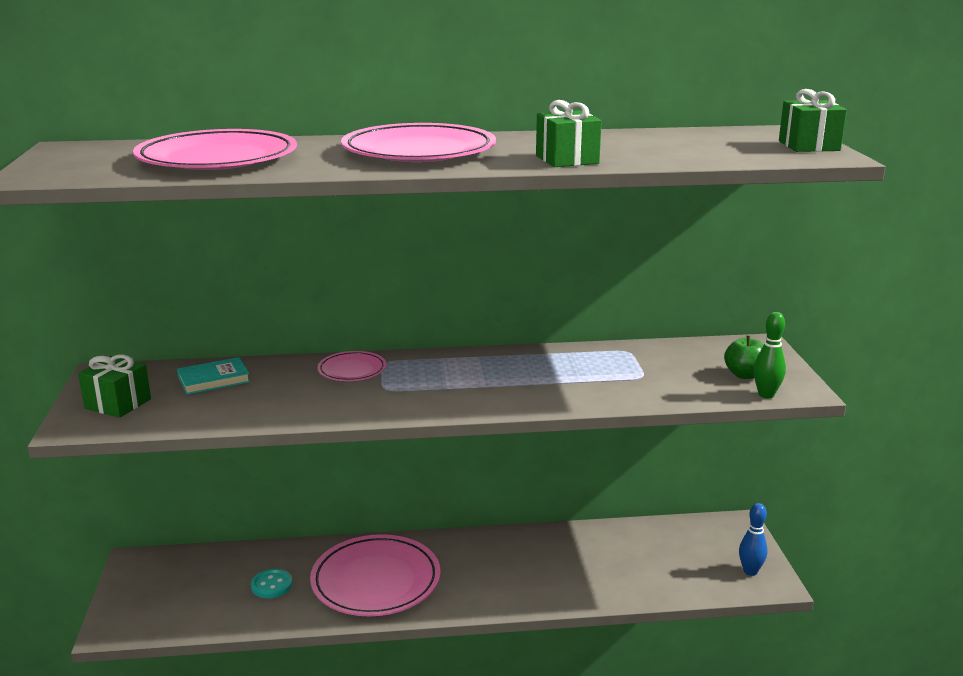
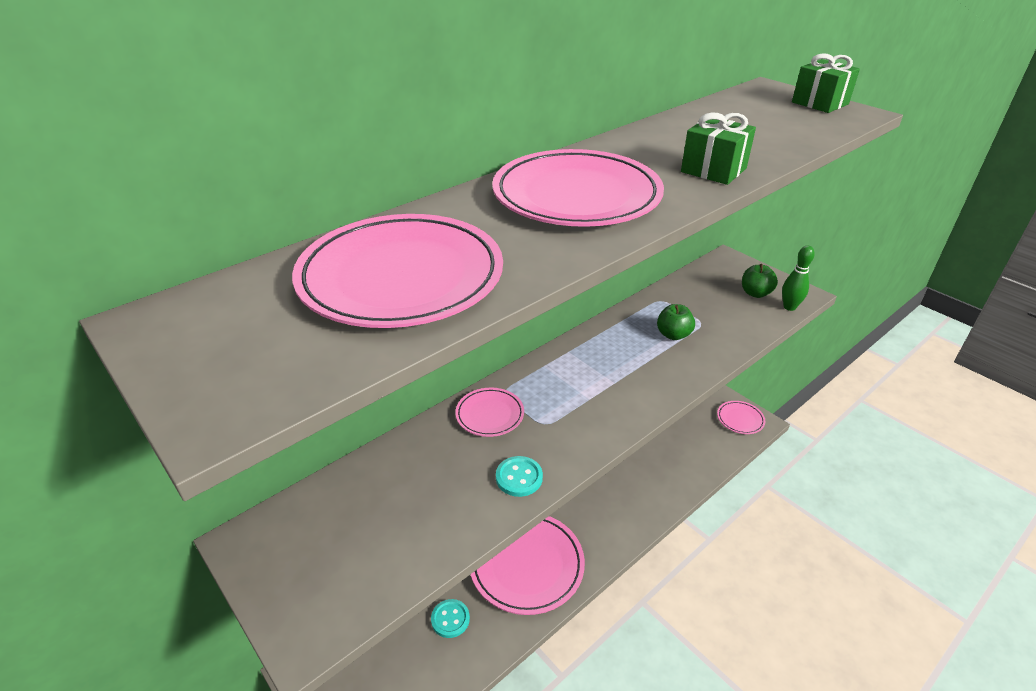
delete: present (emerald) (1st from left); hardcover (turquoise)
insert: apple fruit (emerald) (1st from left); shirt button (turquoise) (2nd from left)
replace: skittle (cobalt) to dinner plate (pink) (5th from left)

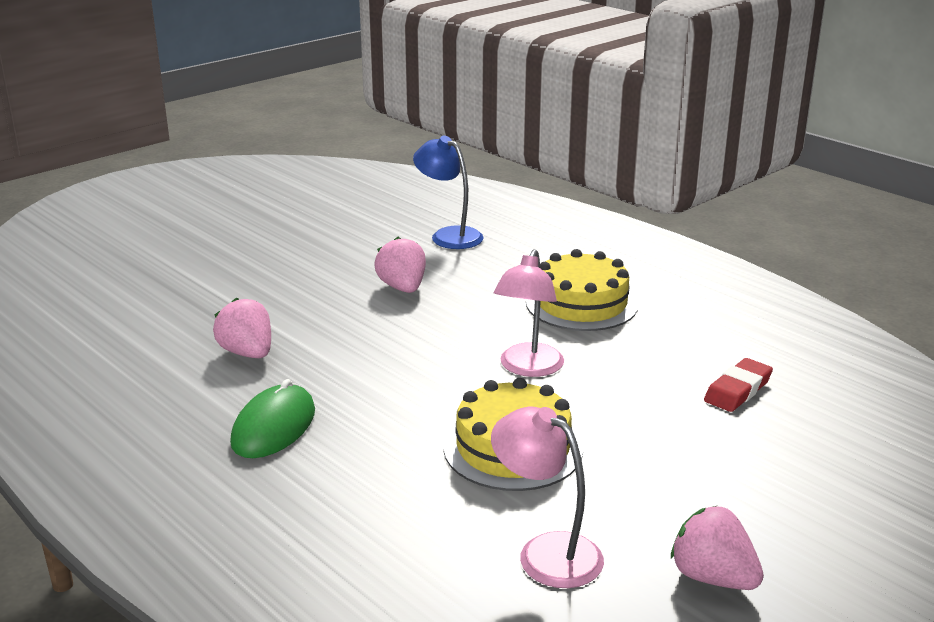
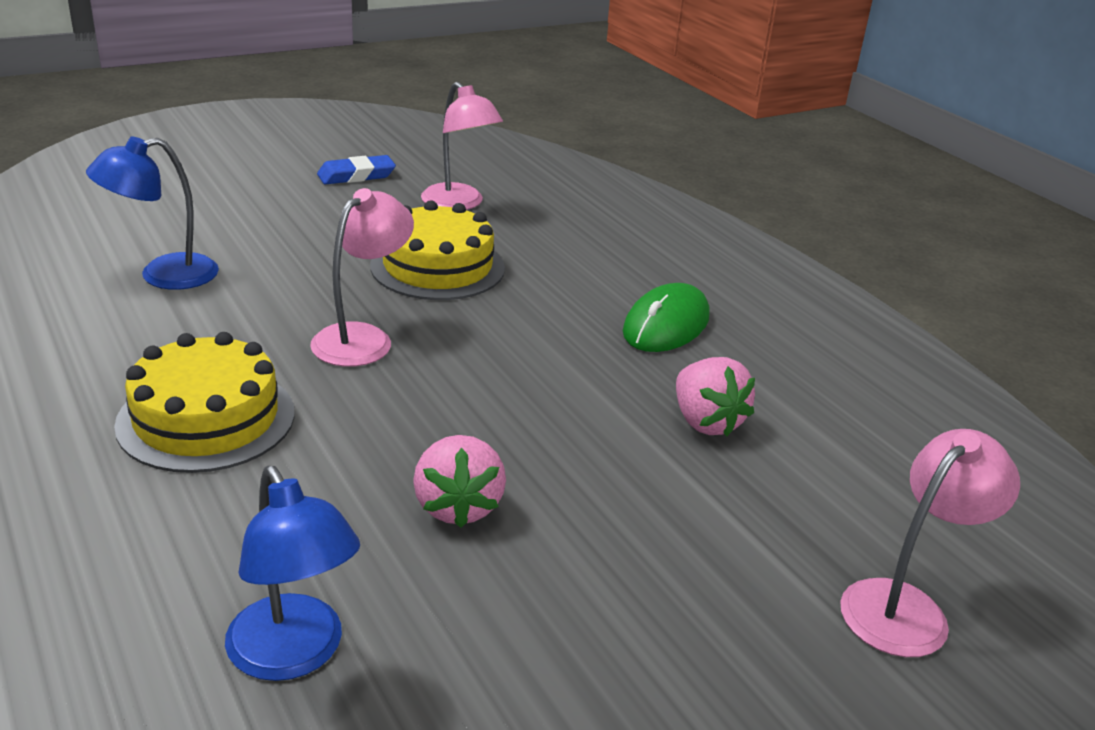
insert: lamp (pink) (3rd from left)
replace: gum eraser (crimson) to lamp (cobalt) (1st from left); toy strawberry (pink) (3rd from left) to gum eraser (cobalt)

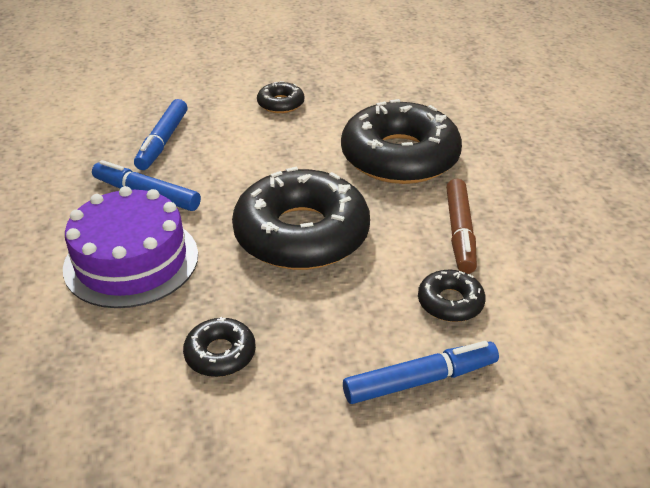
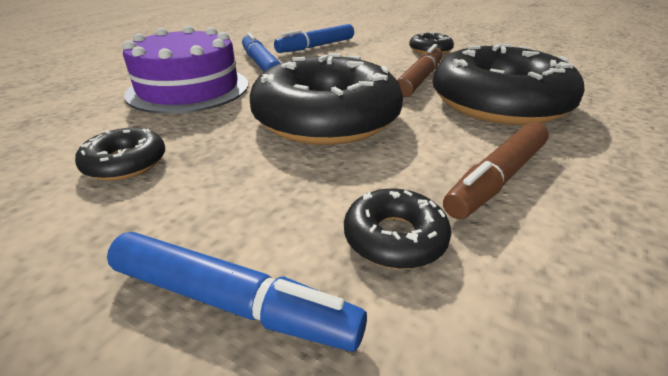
insert: marker (brown) (1st from left)

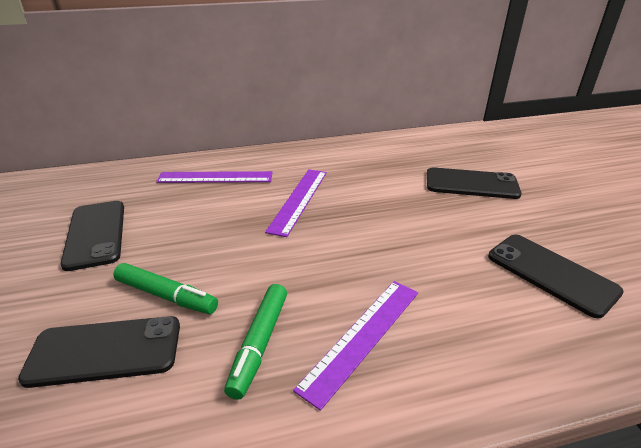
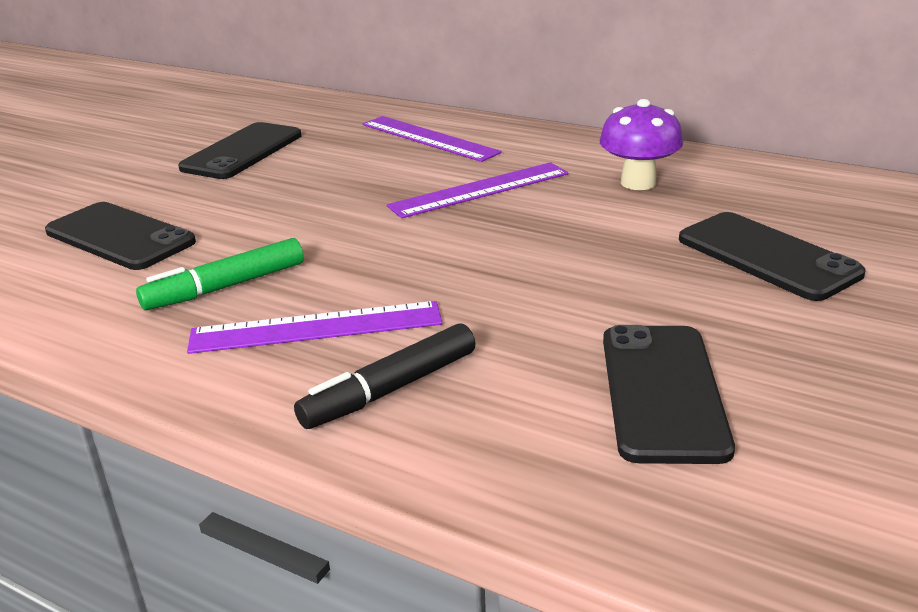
delete: marker (emerald) (1st from left)
insert: mushroom (royal purple); marker (ebony)

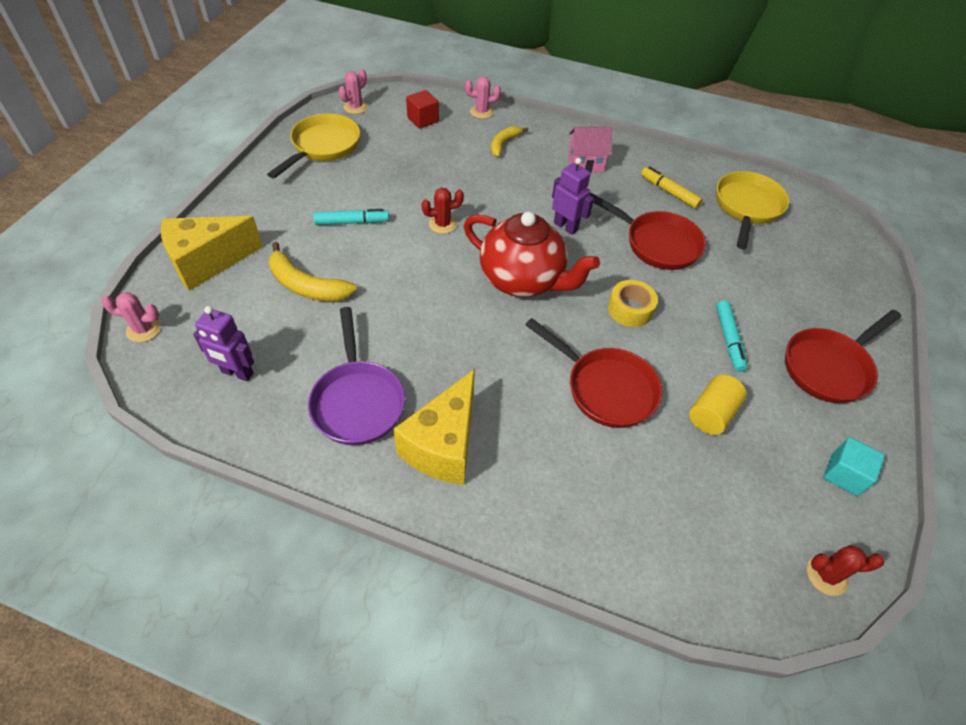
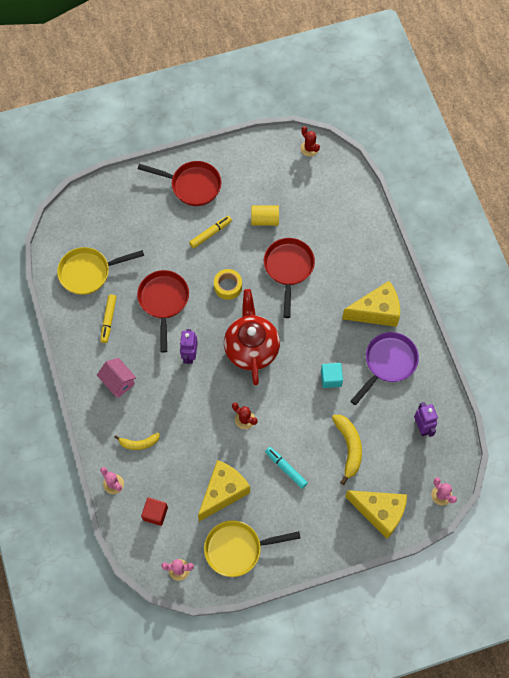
insert: cheese (golden) (1st from left)
move: cube (turquoise)
recolor: marker (turquoise) (2nd from left) to marker (golden) (2nd from left)

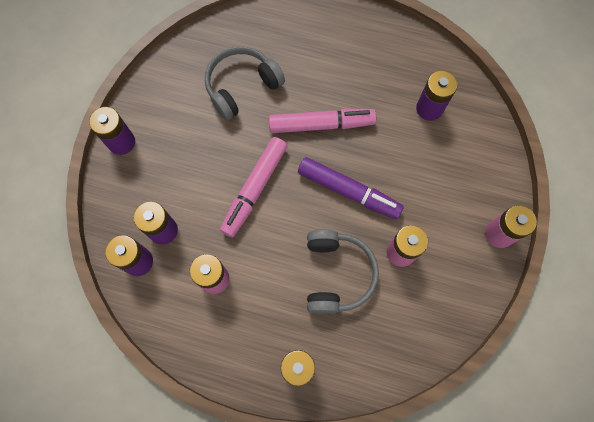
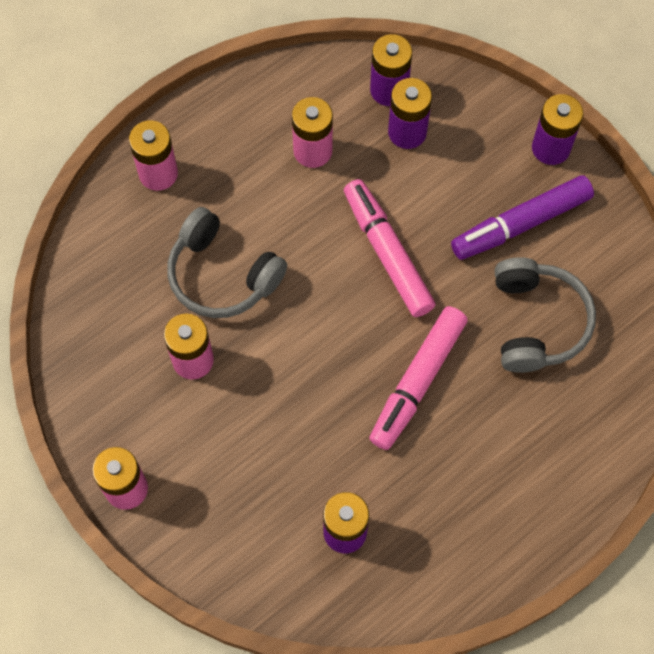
move: marker (royal purple)

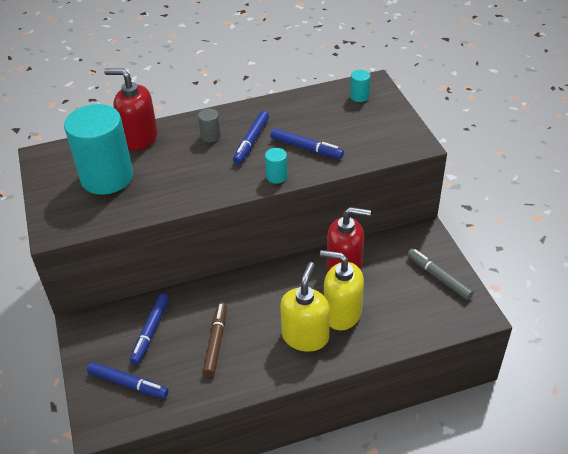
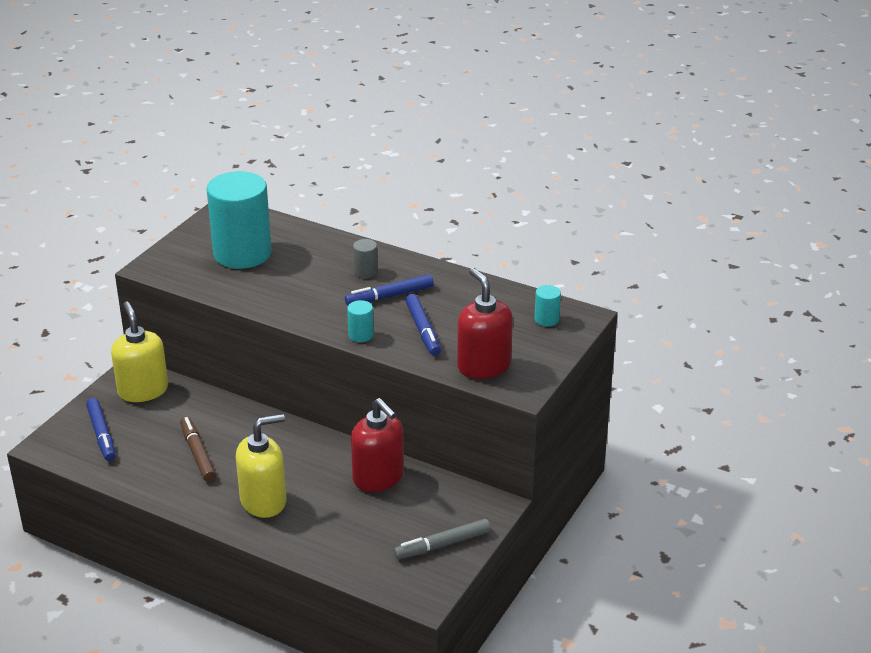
delete: marker (cobalt) (2nd from left)
move: pump bottle (crimson) (1st from left in the first image) to pump bottle (crimson) (2nd from left); pump bottle (golden) (2nd from left in the first image) to pump bottle (golden) (1st from left)
rotate: marker (gray) 120 degrees counterclockwise; marker (brown) 75 degrees counterclockwise

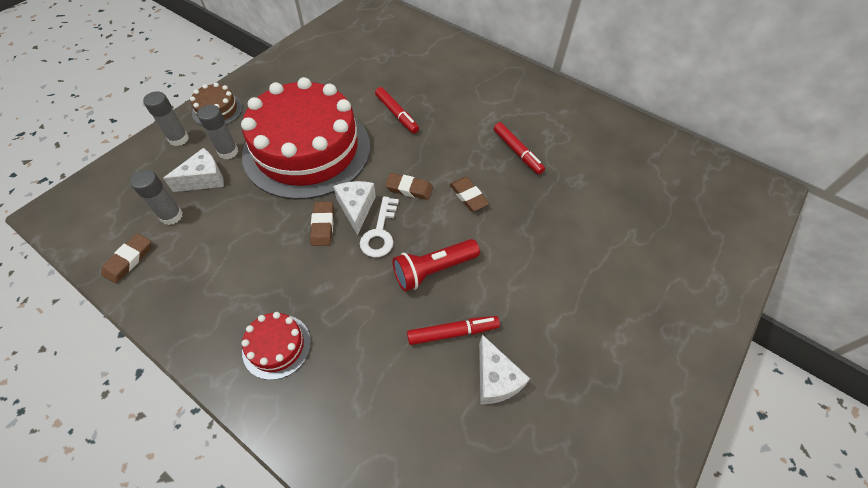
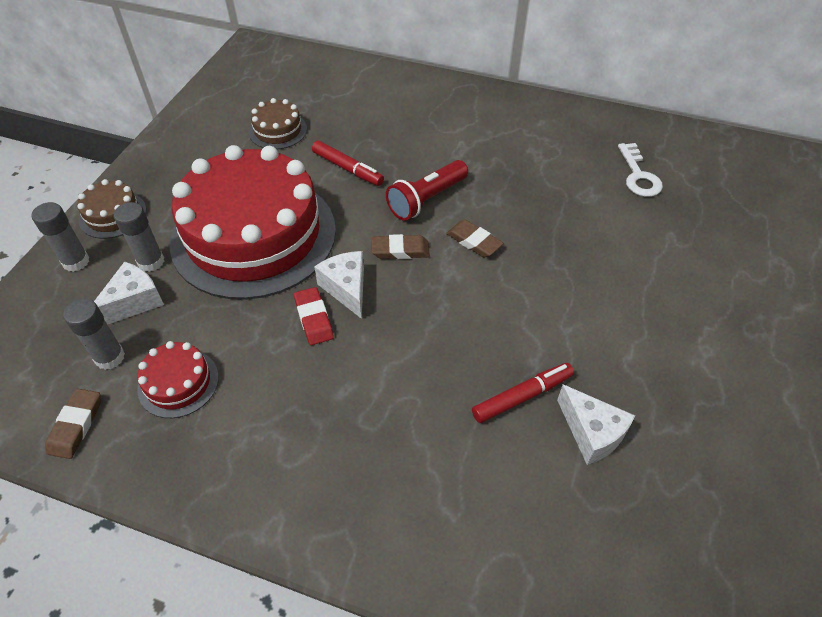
delete: marker (crimson) (3rd from left)
insert: cake (brown) (2nd from left)
move: key (snow-white); torch (crimson); cake (crimson) (1st from left)
recolor: gum eraser (brown) (2nd from left) to gum eraser (crimson)

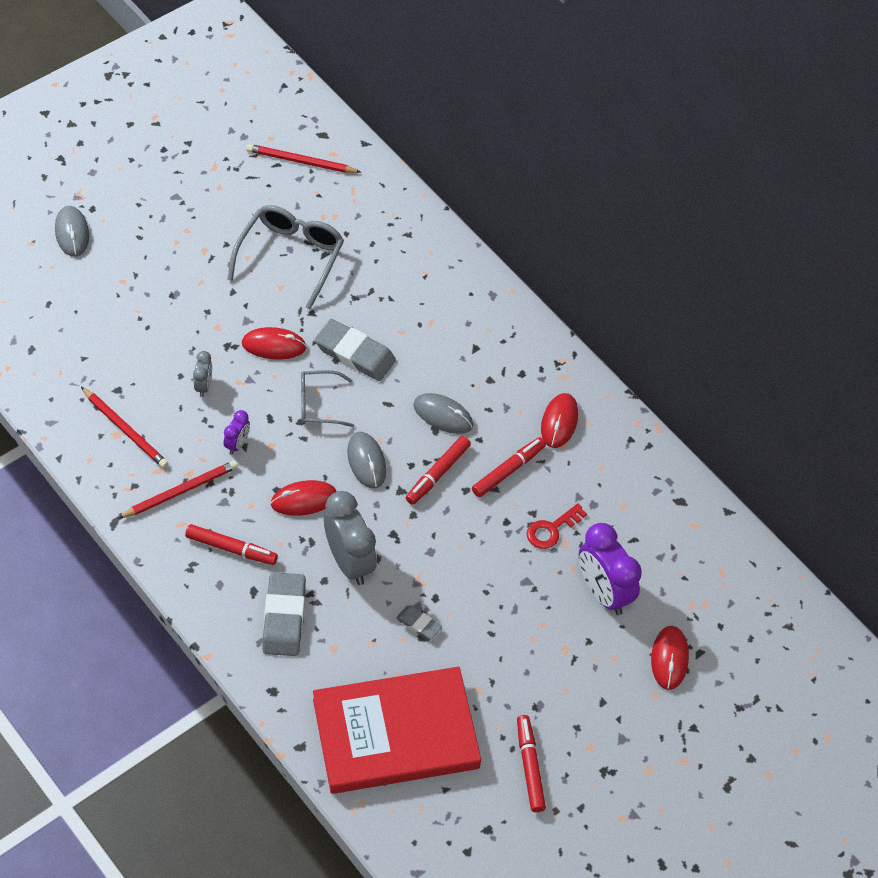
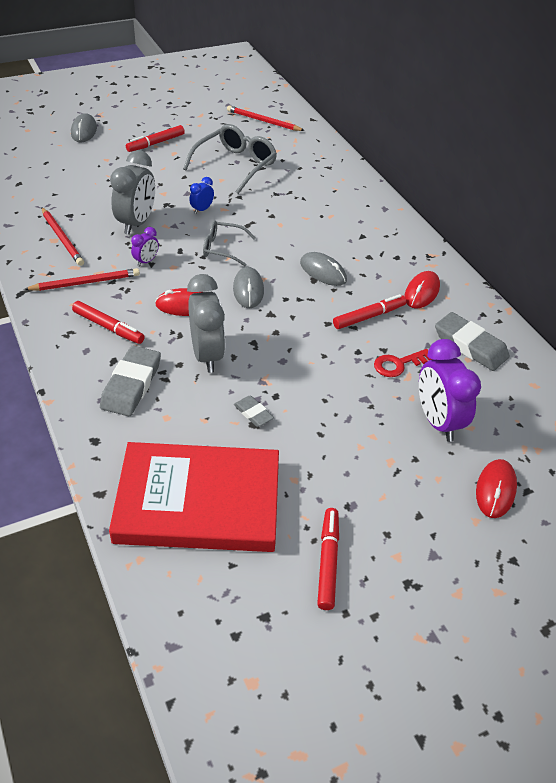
move: gum eraser (gray) (2nd from left in the first image) to gum eraser (gray) (3rd from left); marker (crimson) (2nd from left)
replace: PC mouse (crimson) (1st from left) to bedside clock (cobalt)
resize: bedside clock (gray) (1st from left) x2.06

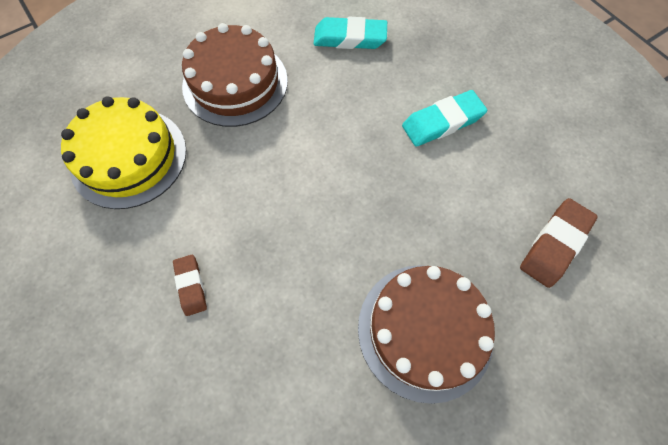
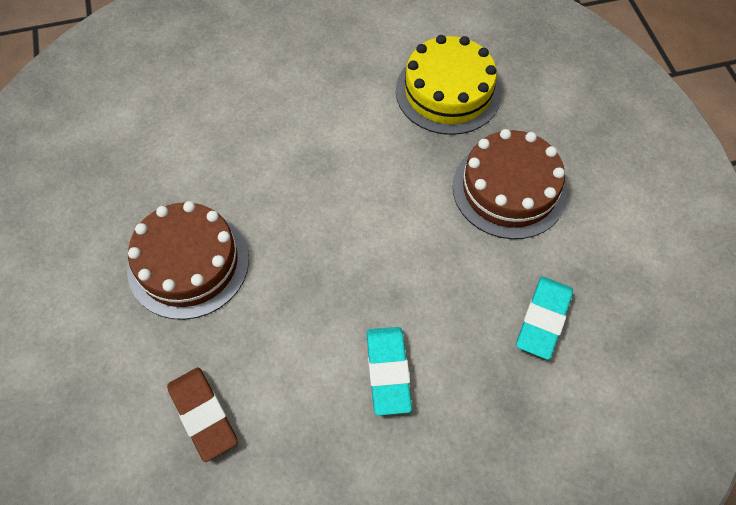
delete: gum eraser (brown) (1st from left)

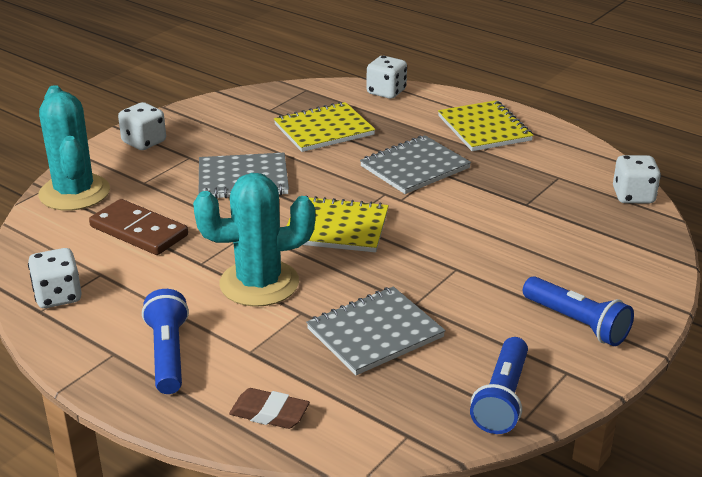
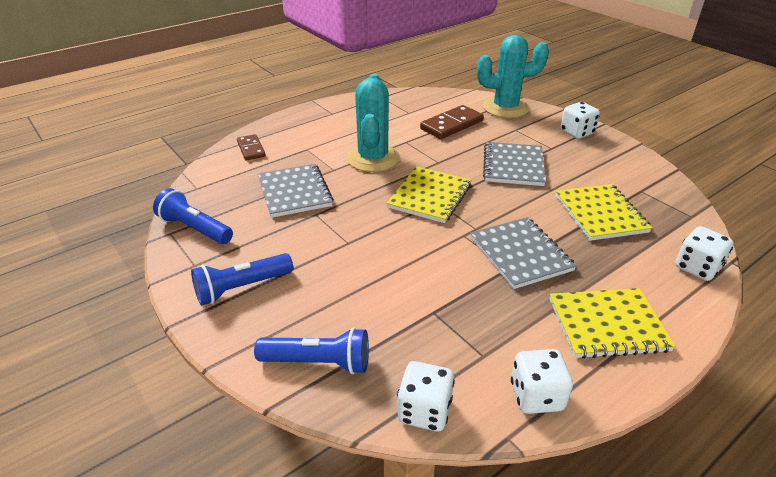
move: game die (snow-white) (1st from left in the first image) to game die (snow-white) (2nd from left); torch (cobalt) (1st from left in the first image) to torch (cobalt) (3rd from left)
replace: gum eraser (brown) to domino (brown) (1st from left)

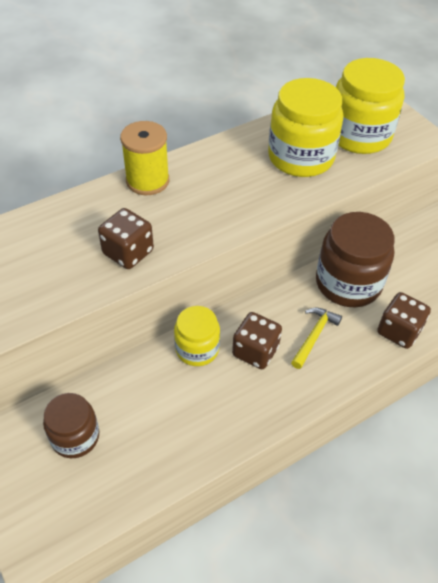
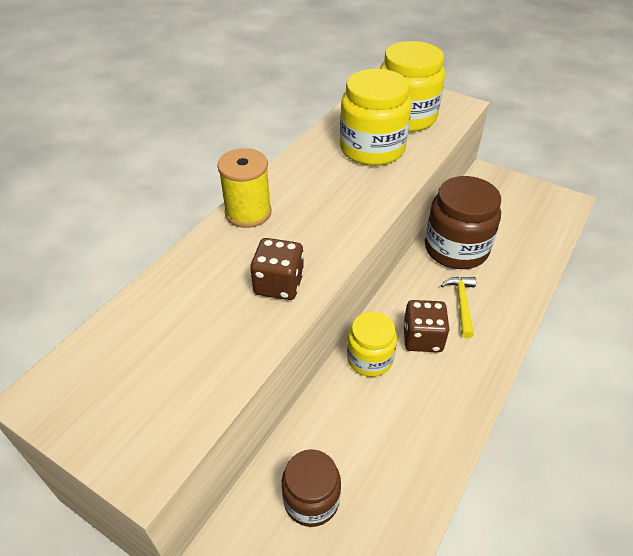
delete: game die (brown) (3rd from left)

